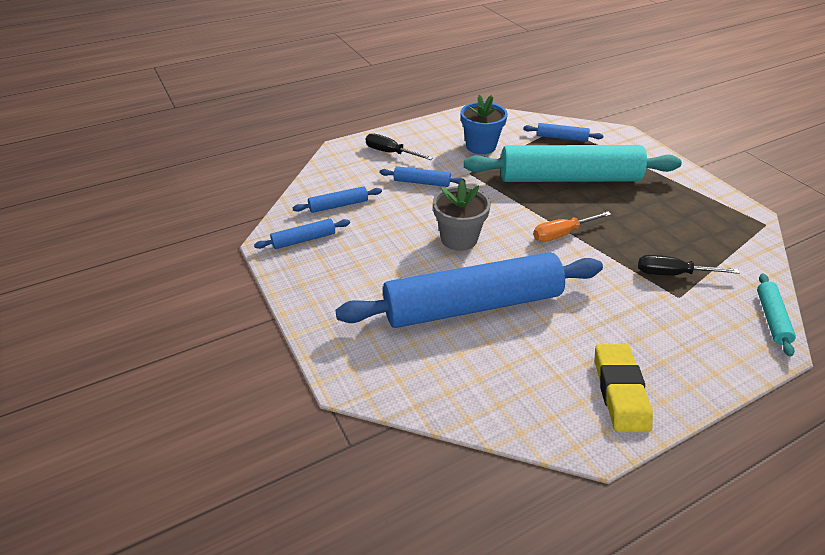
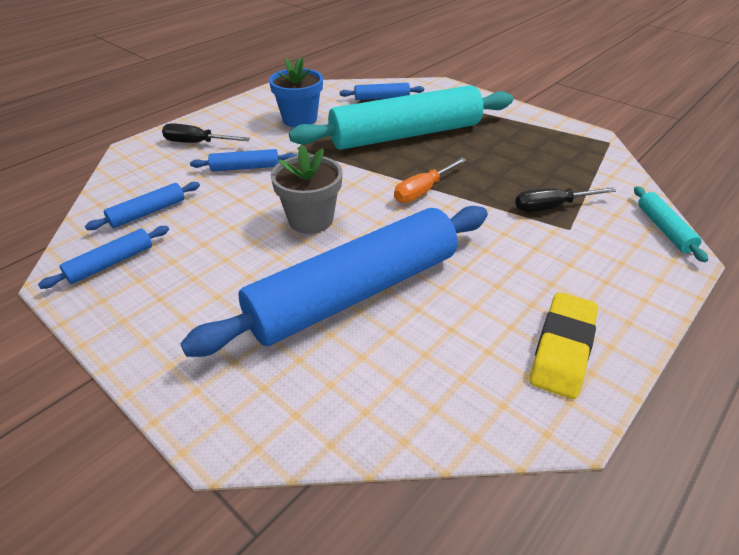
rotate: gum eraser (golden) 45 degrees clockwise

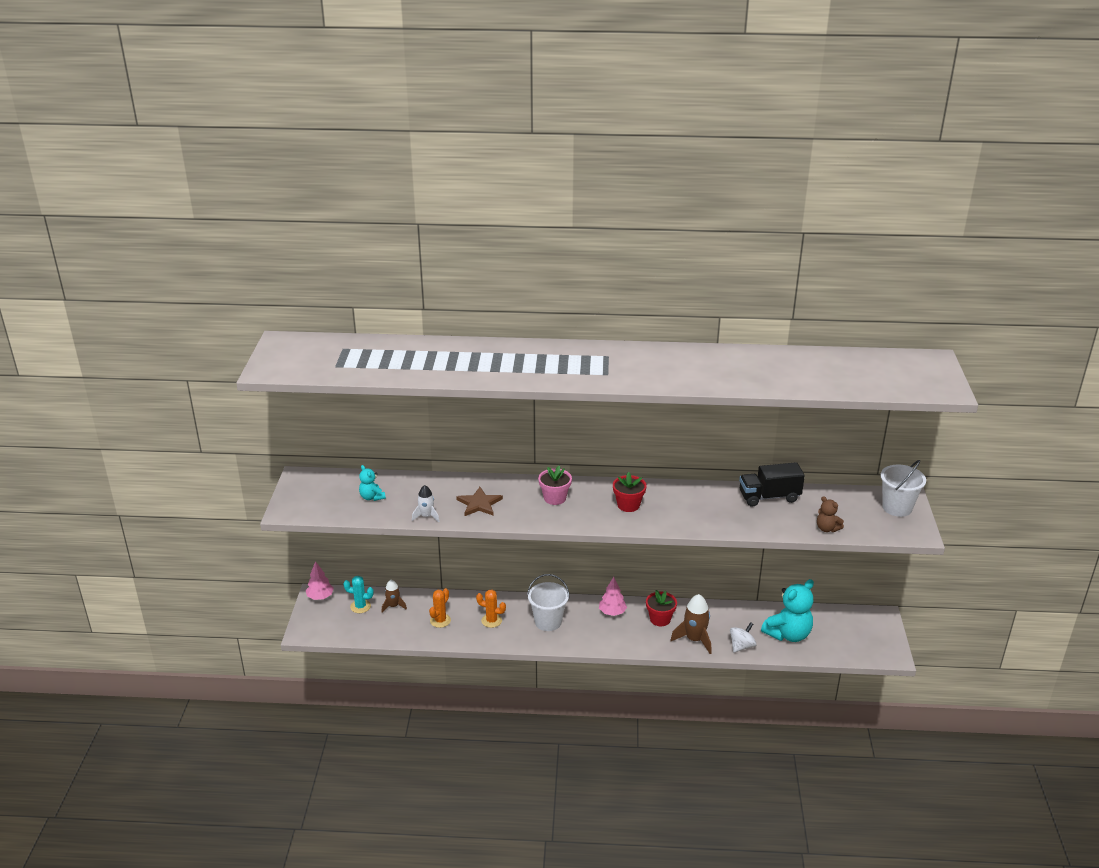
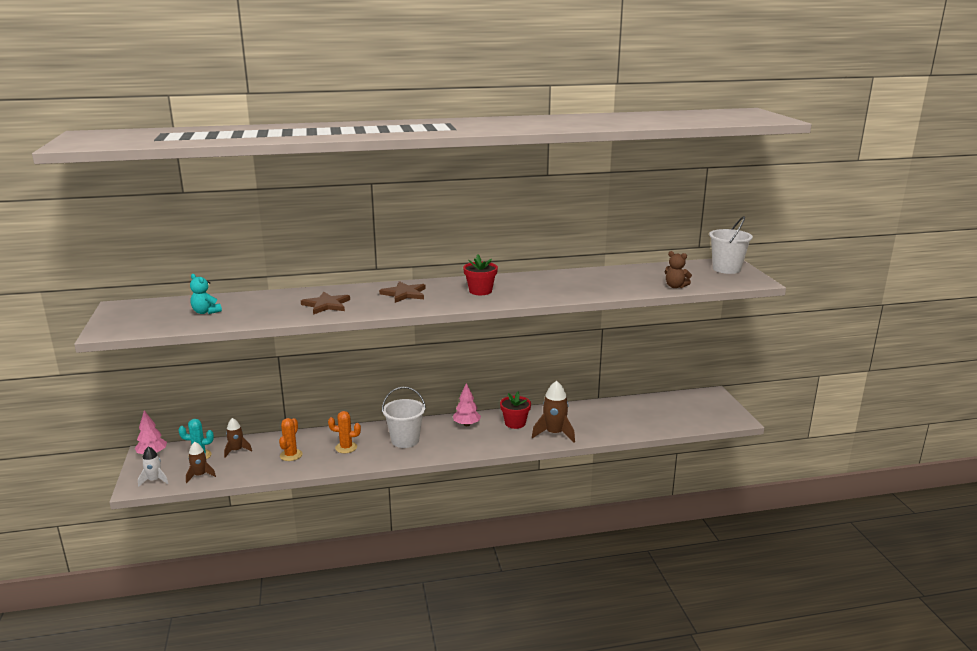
delete: lorry (ebony); teddy bear (turquoise) (2nd from left); whirligig (snow-white)
insert: rocket (brown) (1st from left)
move: rocket (snow-white)
replace: plant pot (pink) to five-pointed star (brown) (2nd from left)

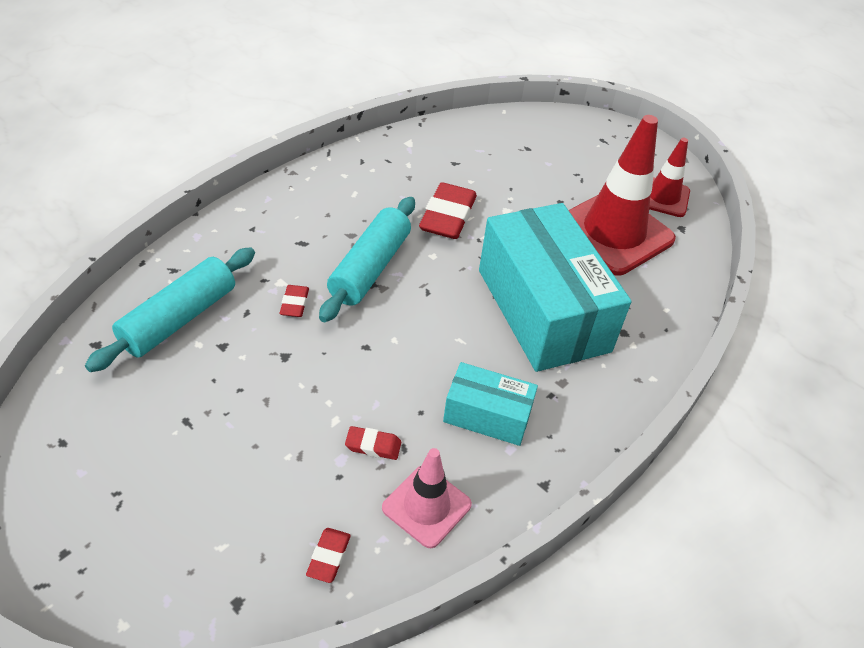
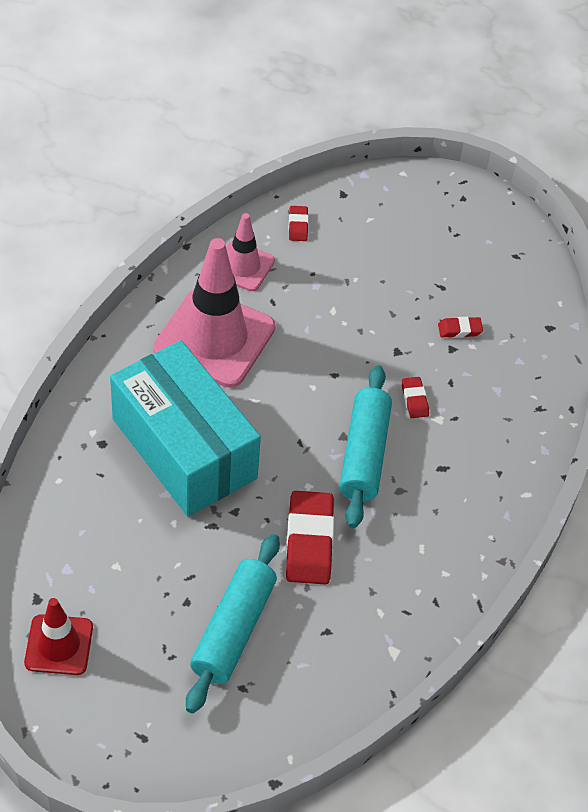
delete: road cone (crimson) (1st from left)
move: pastry roller (turquoise) (1st from left); gum eraser (crimson) (3rd from left in the first image) to gum eraser (crimson) (4th from left)
replace: box (turquoise) (1st from left) to road cone (pink) (1st from left)

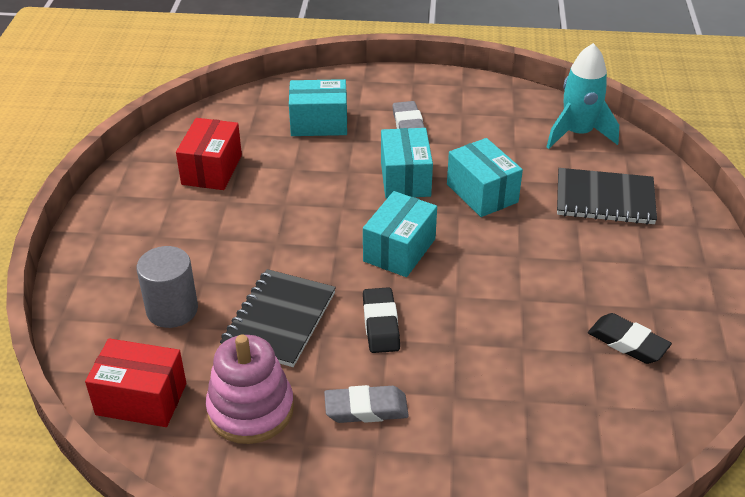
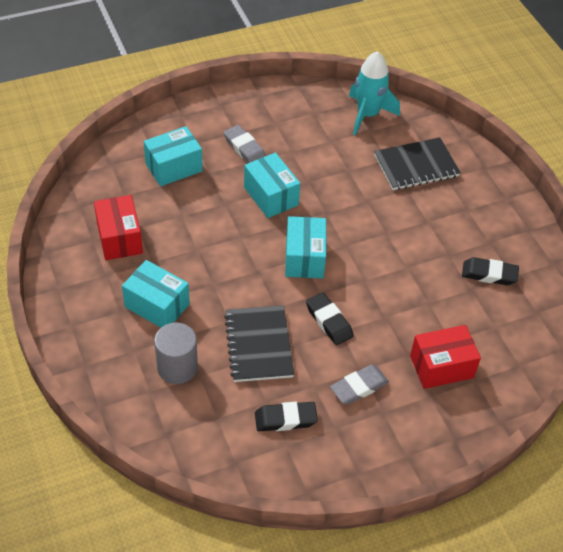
move: box (turquoise) (4th from left in the first image) to box (turquoise) (1st from left); box (crimson) (1st from left in the first image) to box (crimson) (2nd from left)
replace: ring stacker (pink) to gum eraser (ebony) (1st from left)

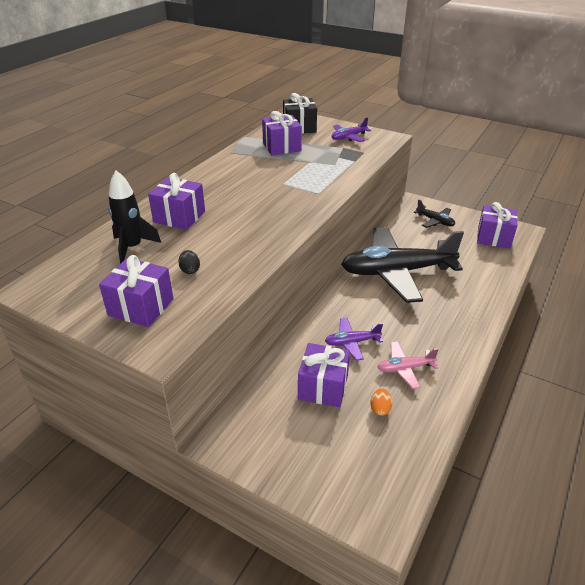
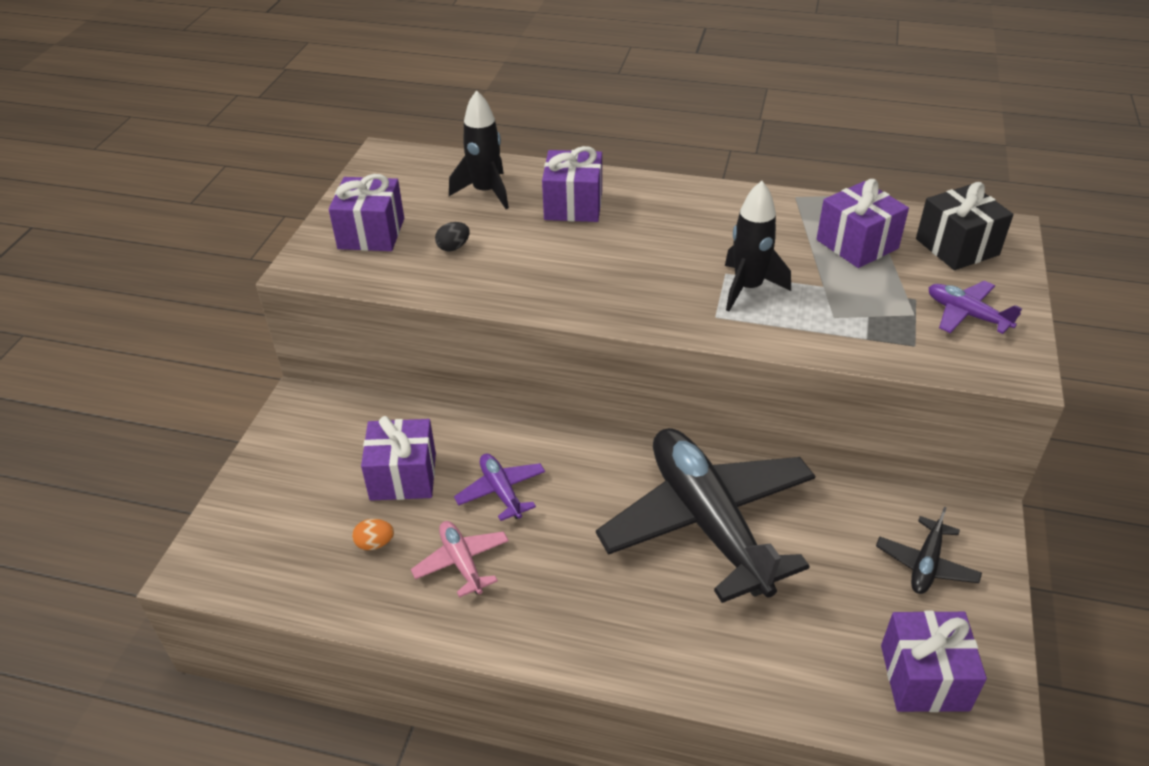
insert: rocket (ebony) (2nd from left)

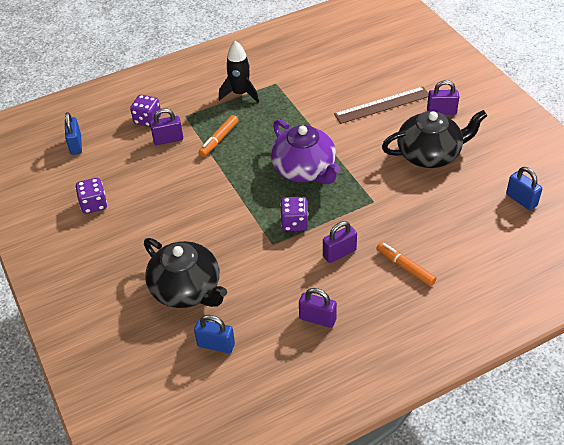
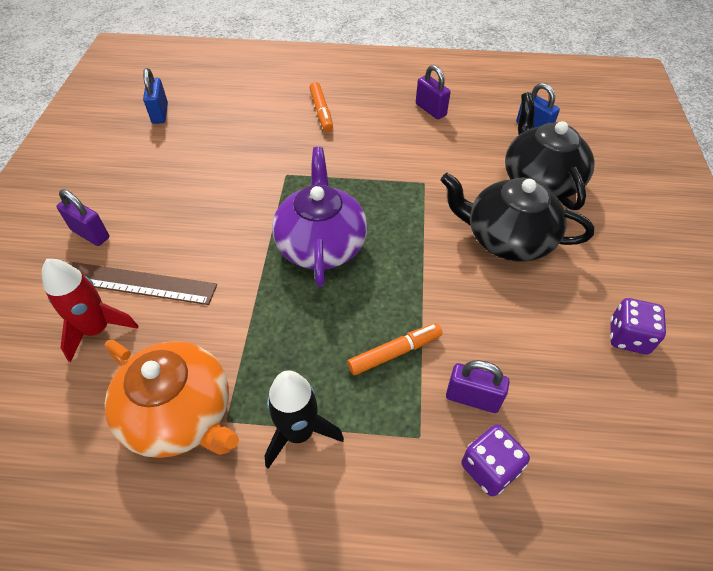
delete: padlock (cobalt) (1st from left); game die (royal purple) (3rd from left); padlock (royal purple) (3rd from left)
insert: rocket (crimson); teapot (orange)
move: teapot (ebony) (2nd from left in the first image) to teapot (ebony) (1st from left)

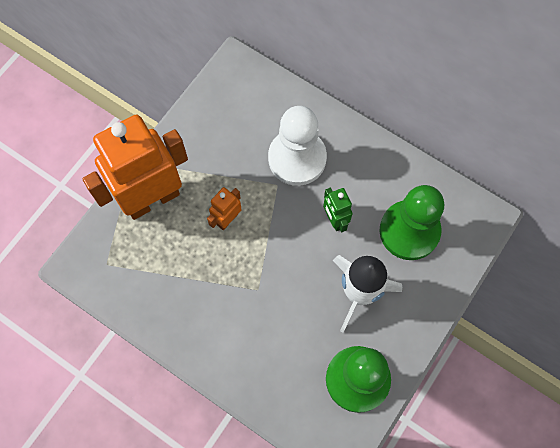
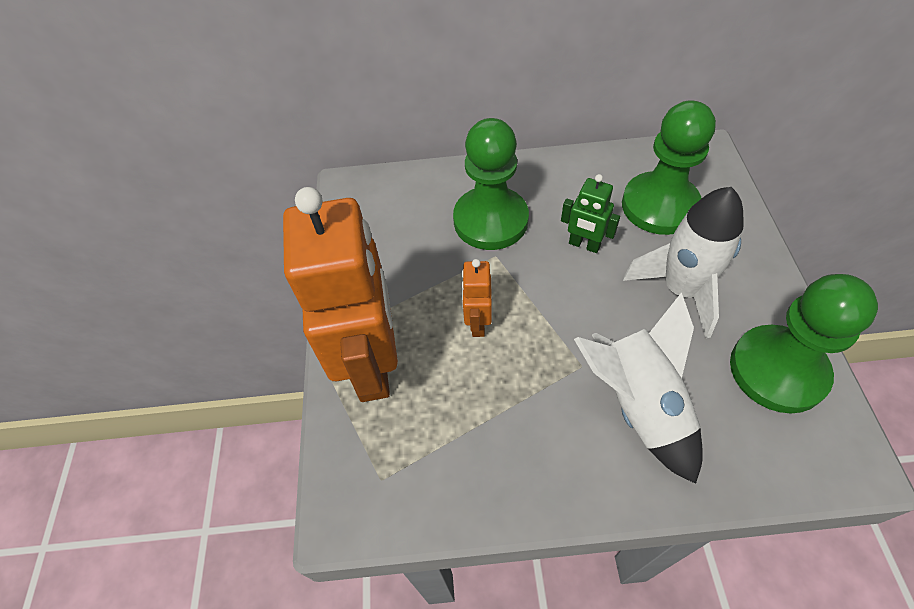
insert: rocket (snow-white) (1st from left)
recolor: pawn (snow-white) to pawn (emerald) (1st from left)
rotate: robot (orange) (1st from left) 150 degrees clockwise

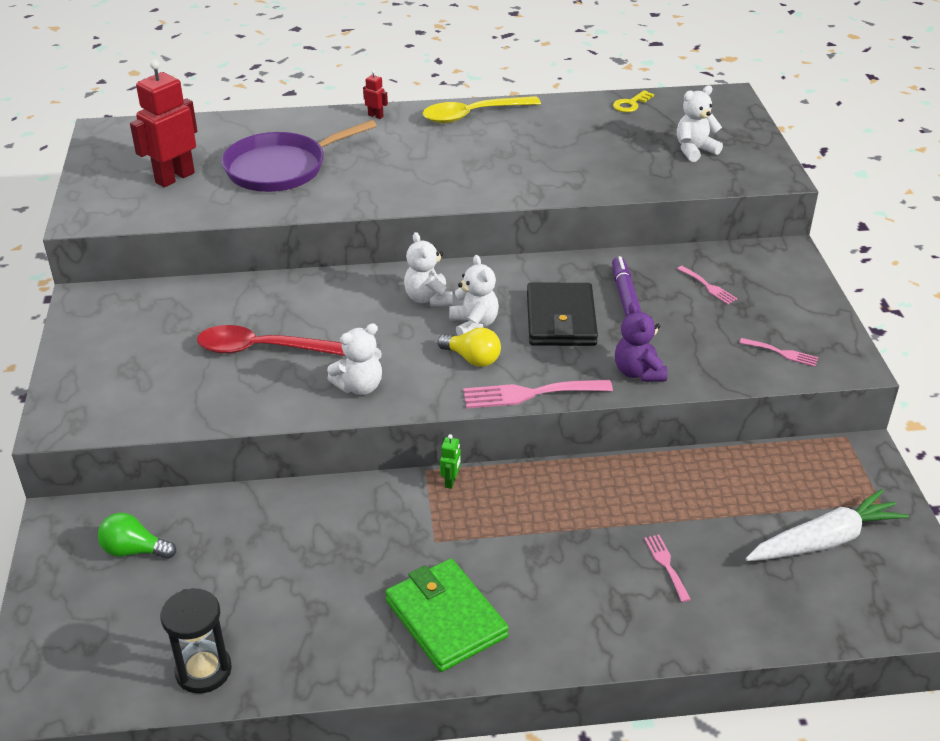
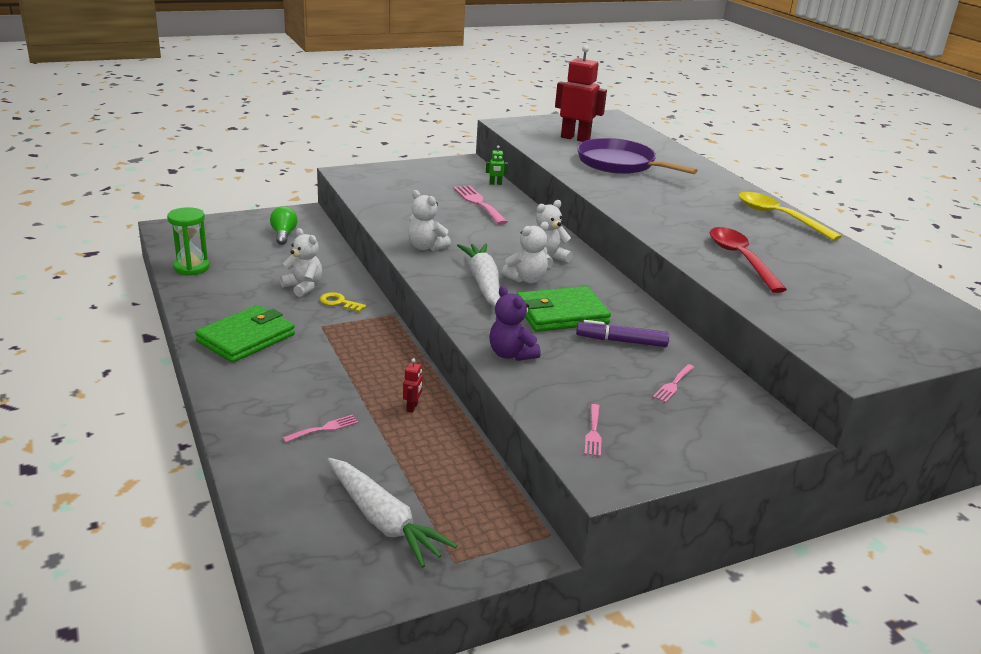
move: robot (crimson) (2nd from left in the first image) to robot (crimson) (1st from left); teddy bear (snow-white) (4th from left in the first image) to teddy bear (snow-white) (1st from left); key (golden); spoon (crimson); fork (pink) (1st from left in the first image) to fork (pink) (2nd from left); robot (emerald)
replace: lightbulb (golden) to root vegetable (snow-white) (2nd from left)
recolor: card wallet (ebony) to card wallet (emerald) (2nd from left); hourglass (ebony) to hourglass (emerald)
rotate: marker (royal purple) 150 degrees counterclockwise; teddy bear (royal purple) 90 degrees counterclockwise

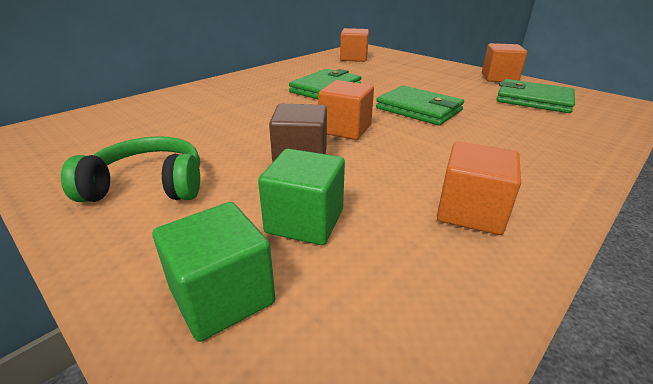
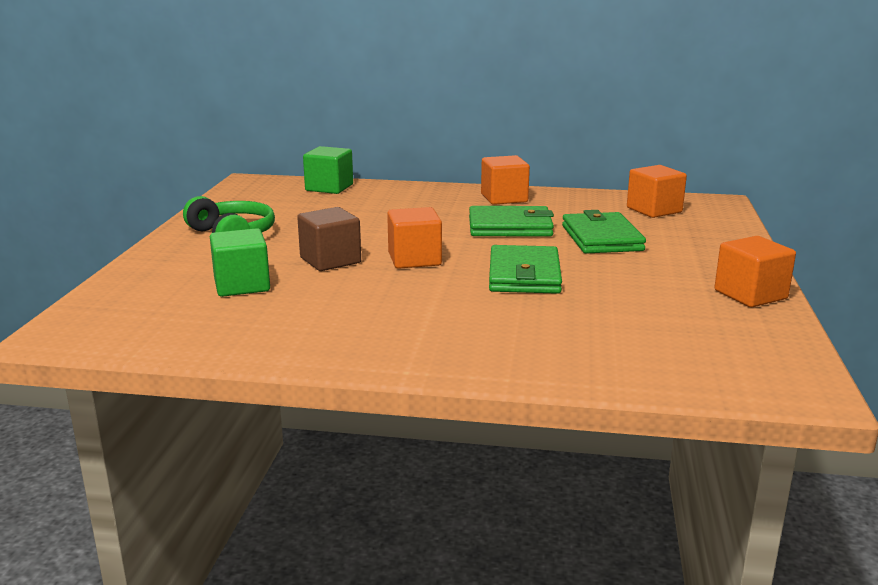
move: card wallet (emerald) (3rd from left); cube (orange) (3rd from left in the first image) to cube (orange) (2nd from left); cube (emerald) (1st from left in the first image) to cube (emerald) (2nd from left)

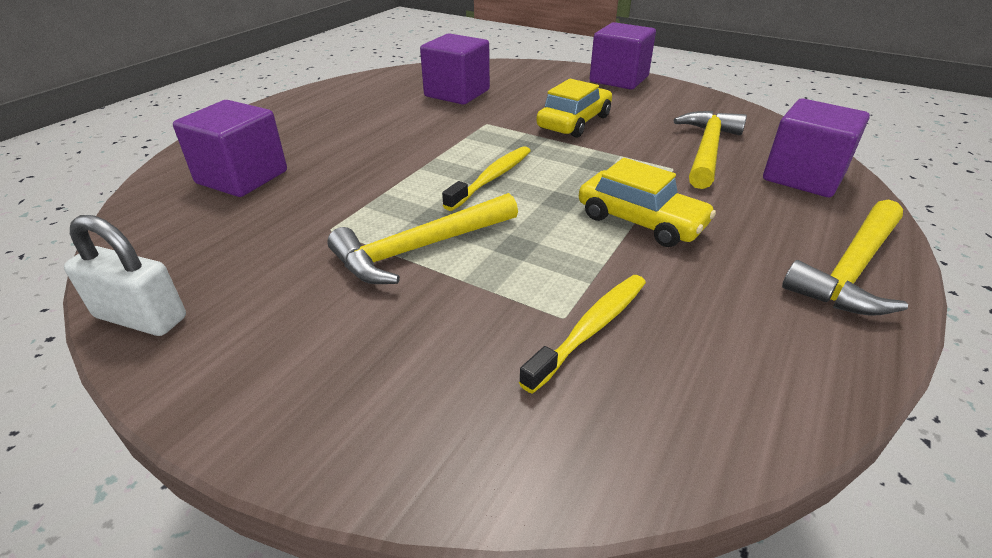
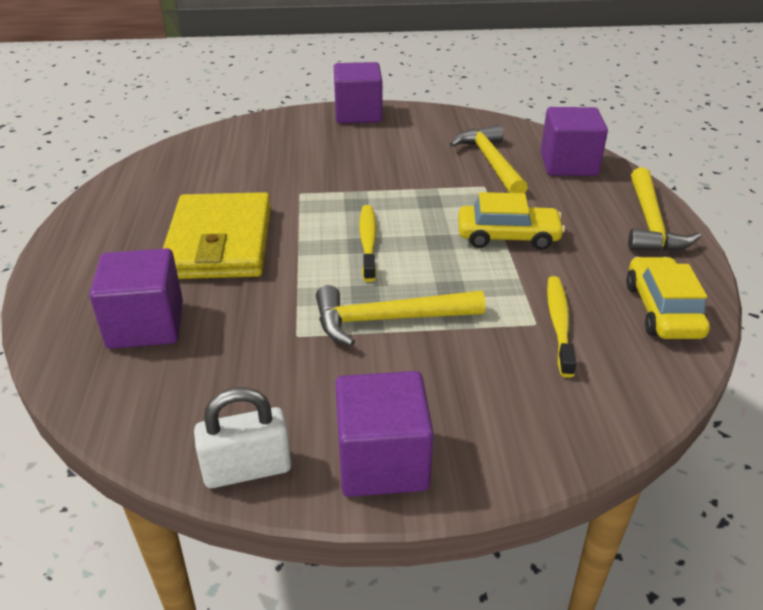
insert: card wallet (golden)
move: cube (royal purple) (2nd from left in the first image) to cube (royal purple) (3rd from left); car (golden) (1st from left in the first image) to car (golden) (2nd from left)
rotate: hammer (golden) (1st from left) 60 degrees clockwise

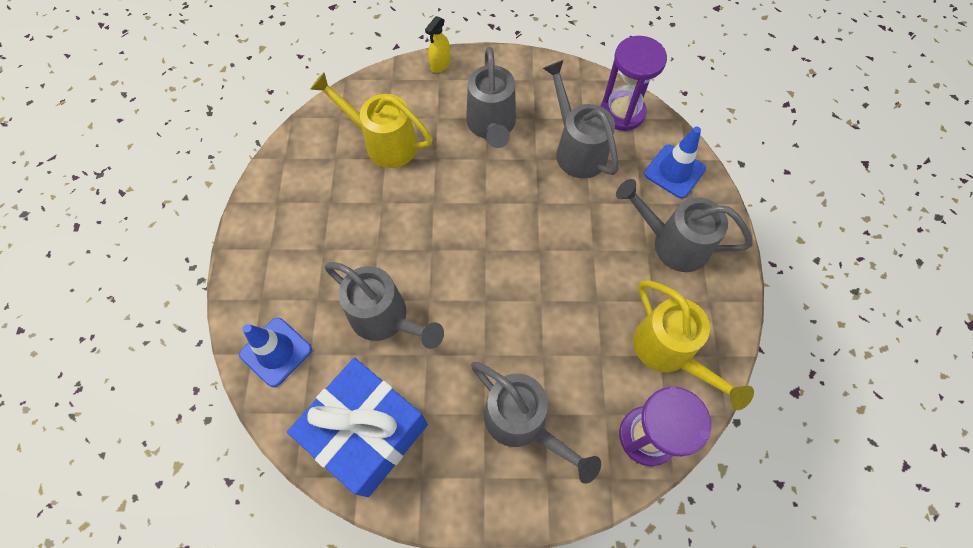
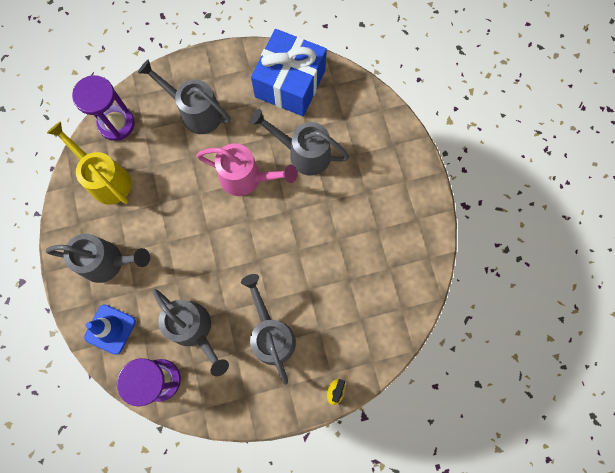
delete: sprinkling can (golden) (1st from left); road cone (cobalt) (1st from left)
insert: sprinkling can (pink)

